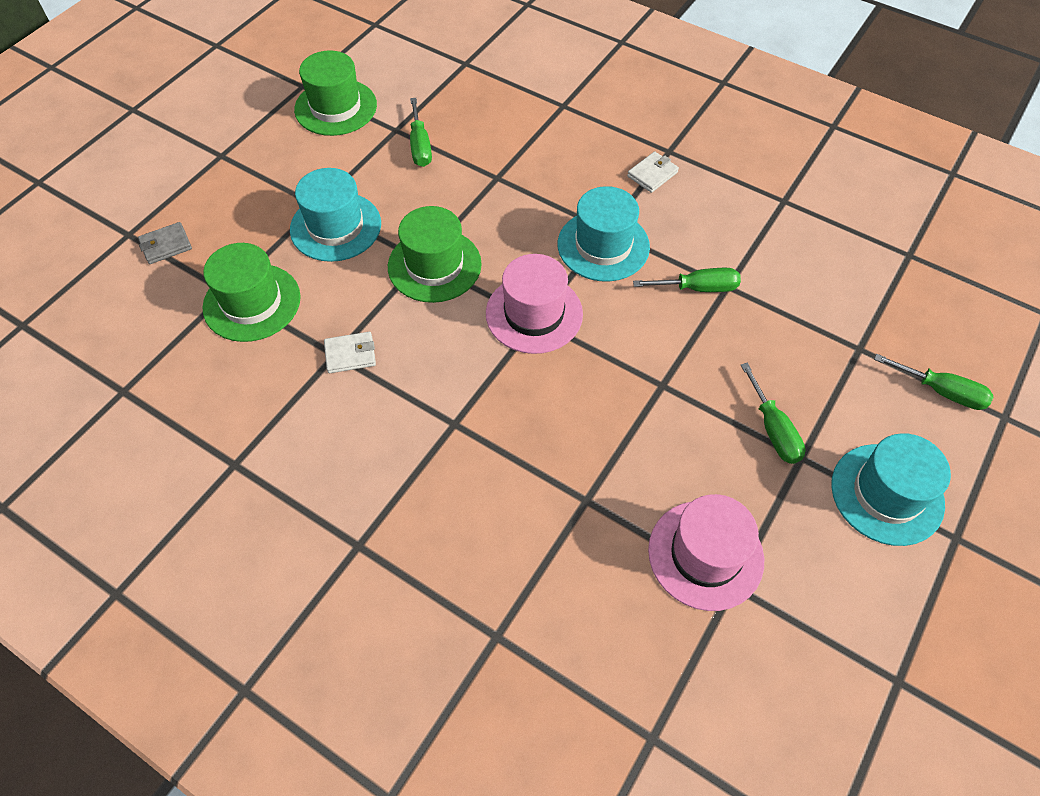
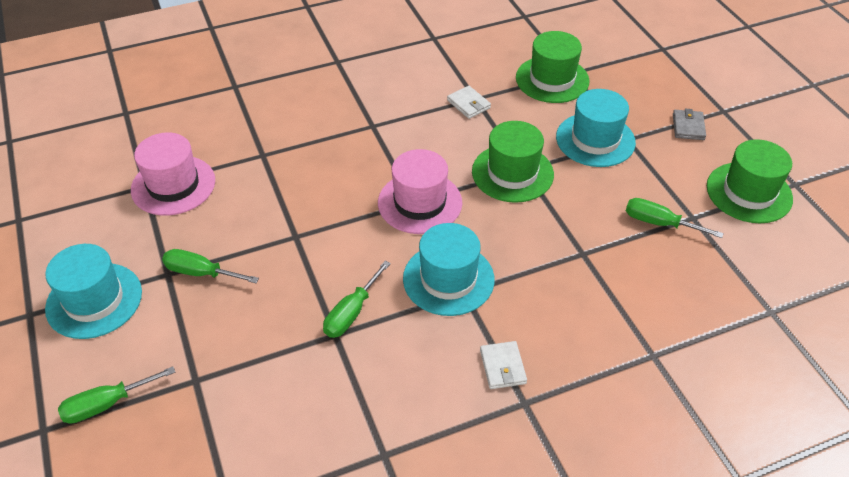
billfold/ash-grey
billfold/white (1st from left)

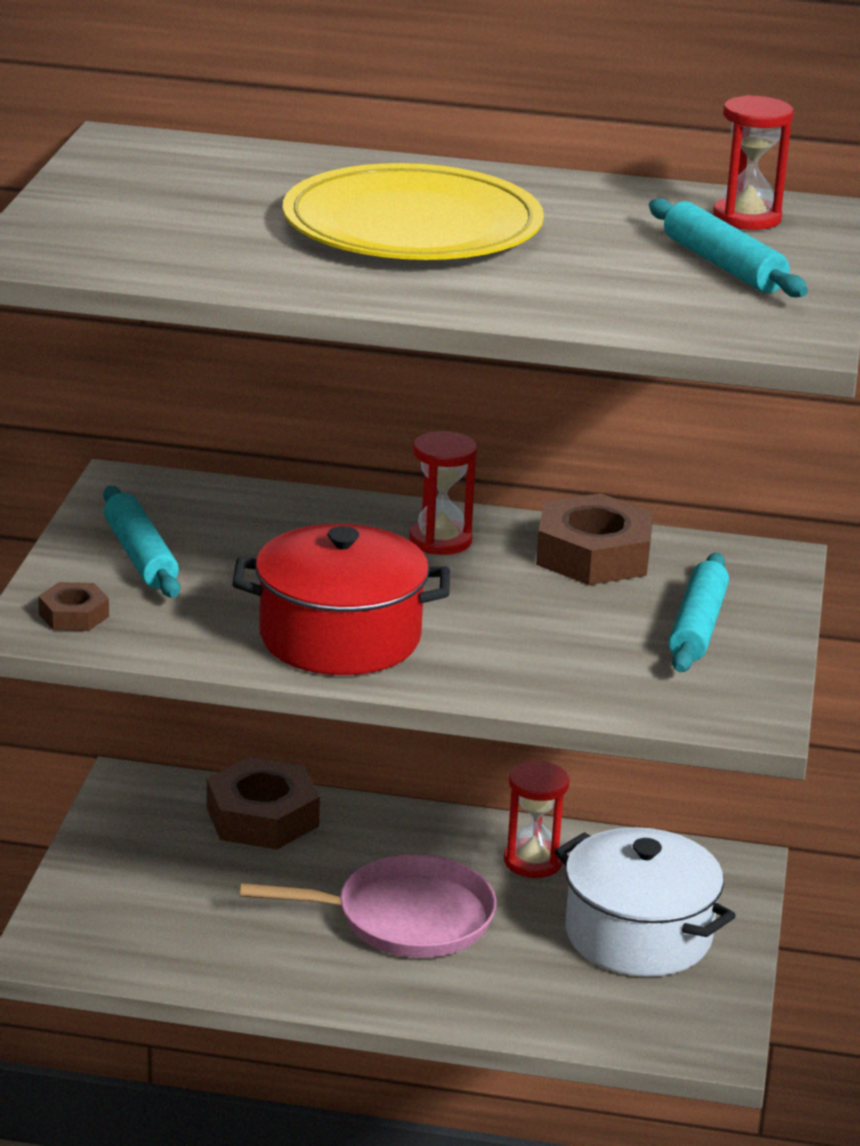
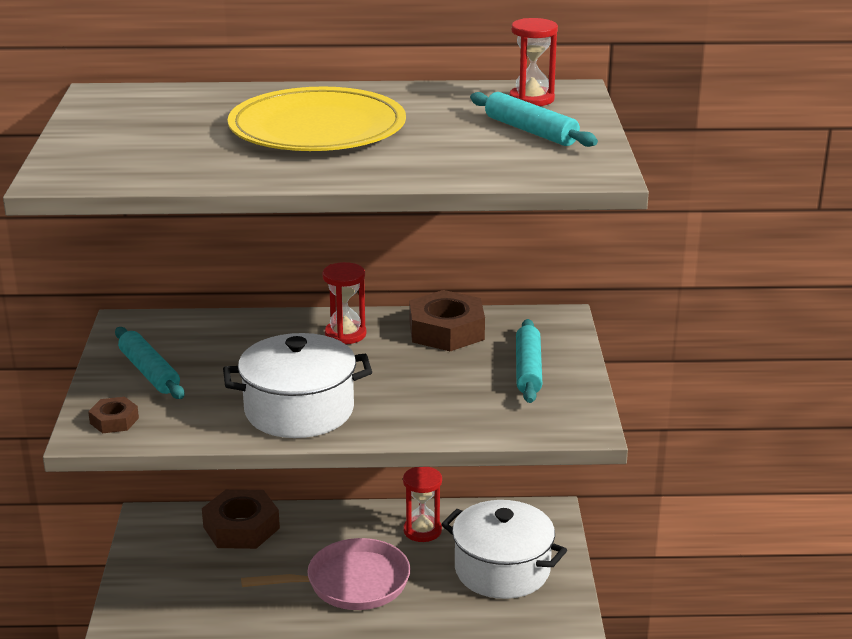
stockpot/white (1st from left)

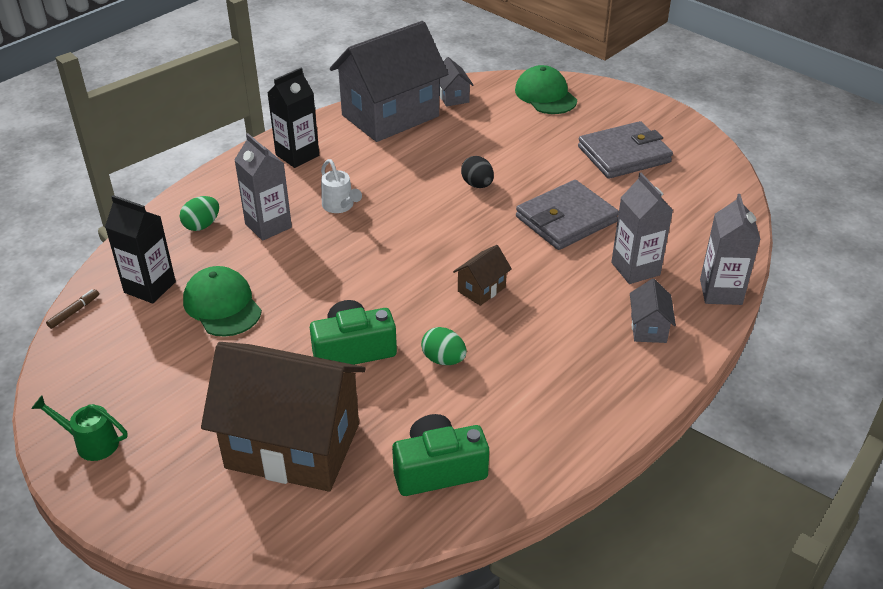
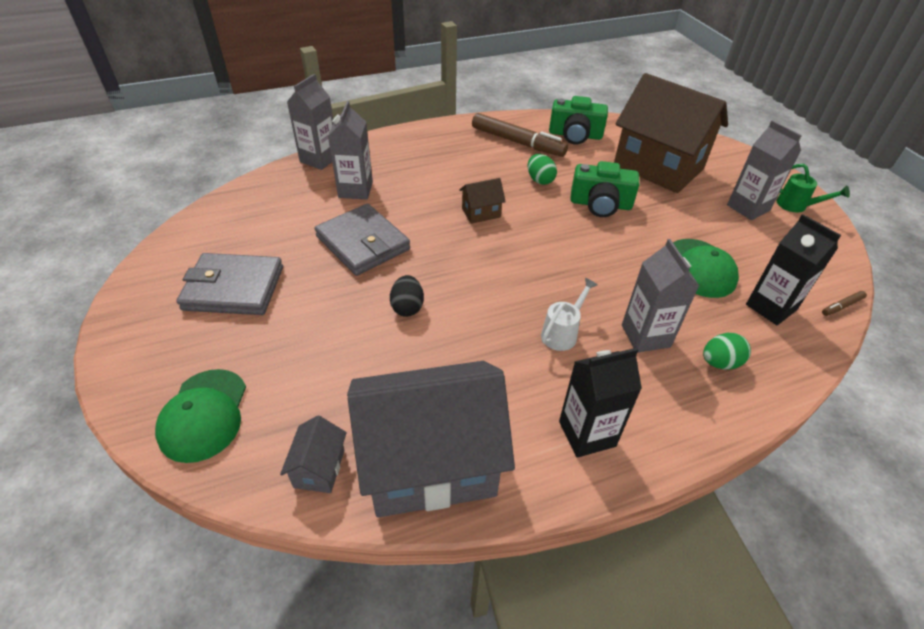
house/ash-grey (3rd from left in the first image)
felt pen/brown (1st from left)
carton/ash-grey (4th from left)
sprinkling can/white
billfold/ash-grey (2nd from left)

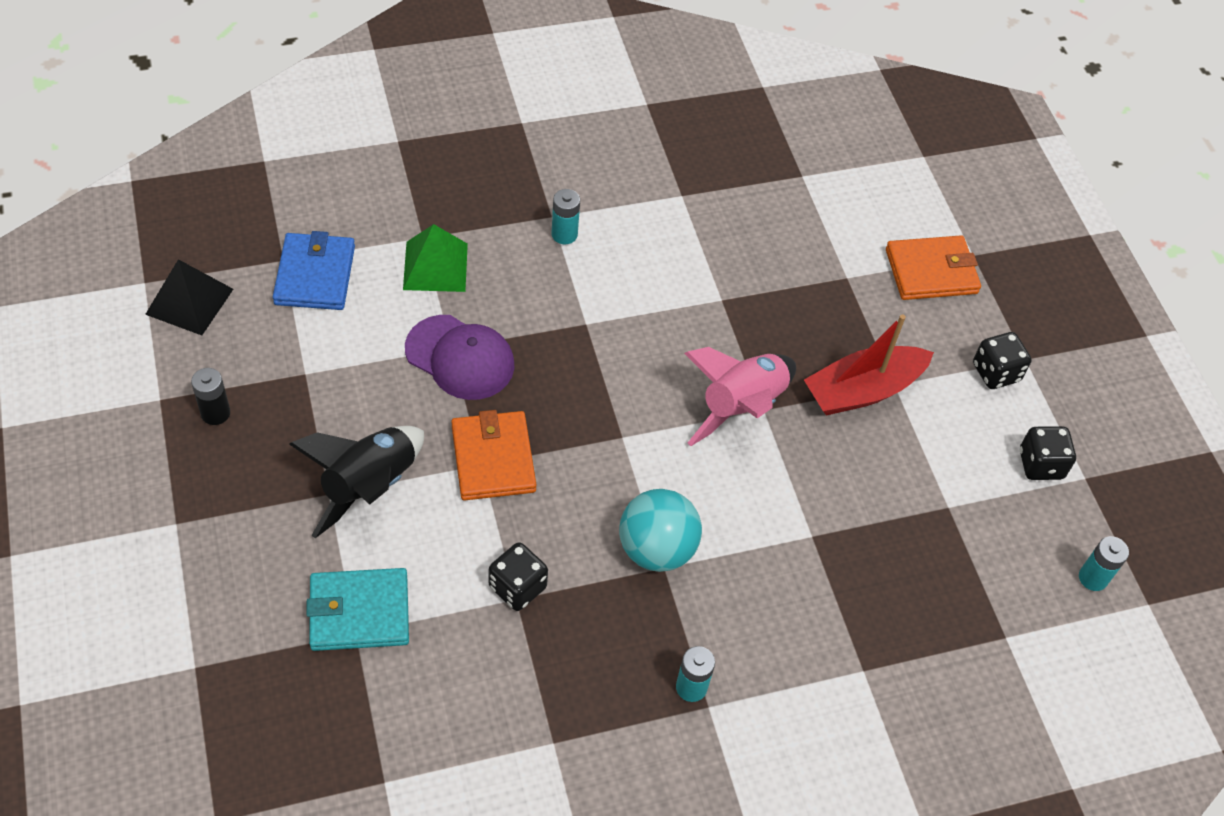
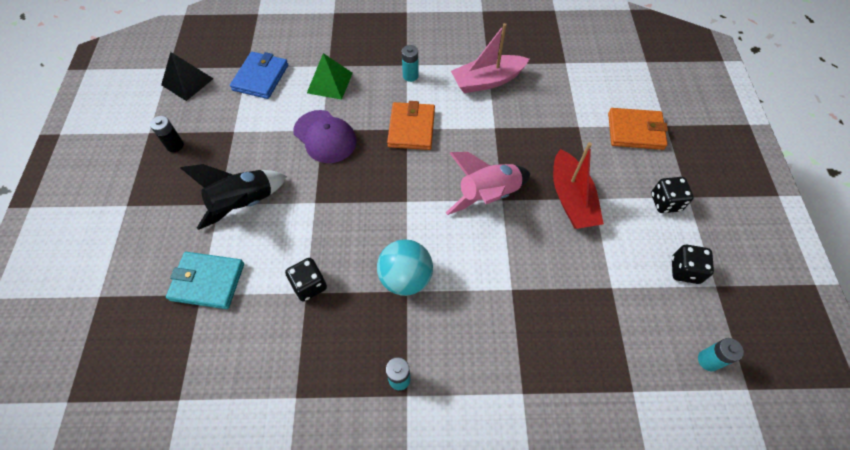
boat/rosy
billfold/orange-coloured (1st from left)
boat/red

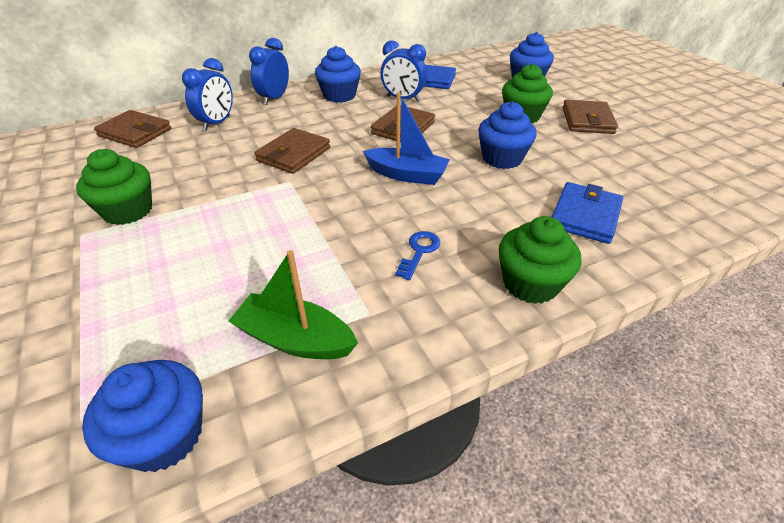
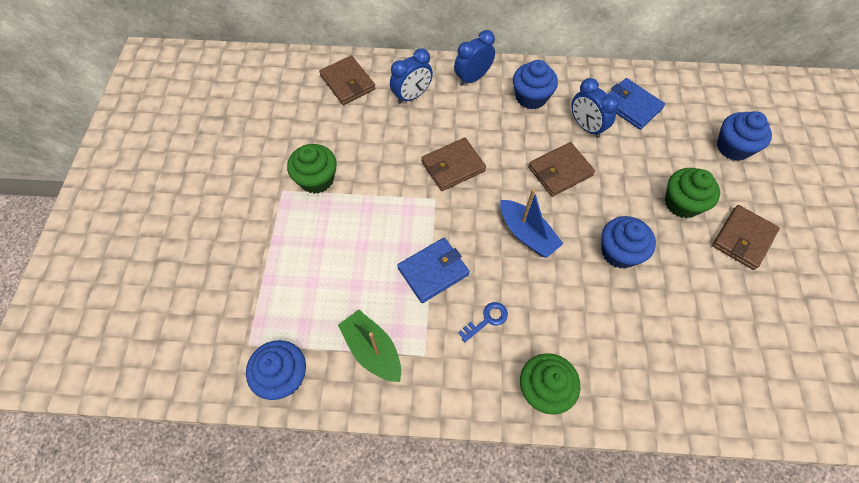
billfold/blue (1st from left)

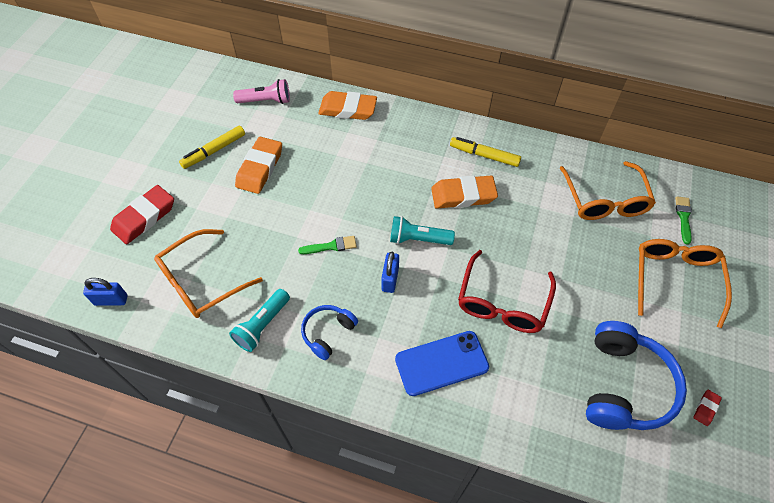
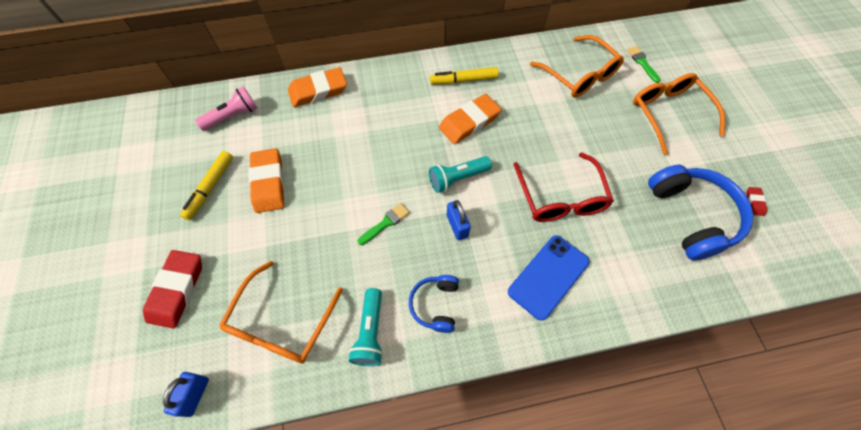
lock/blue (1st from left)

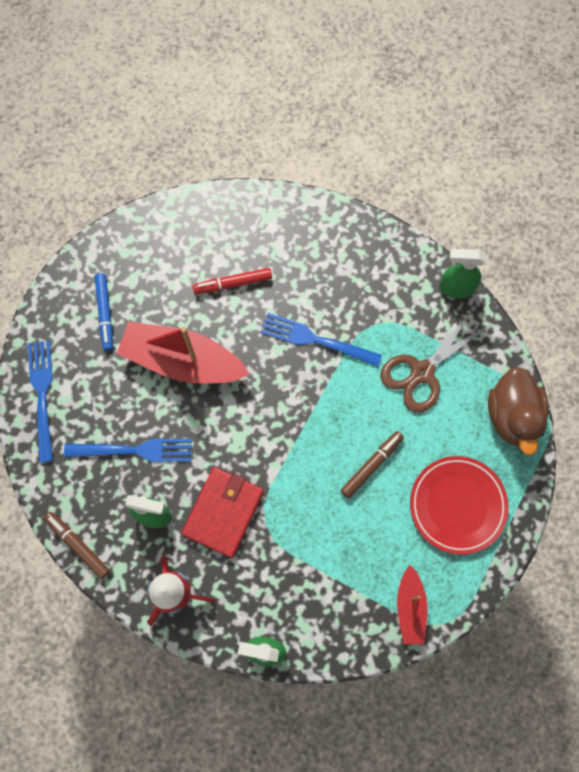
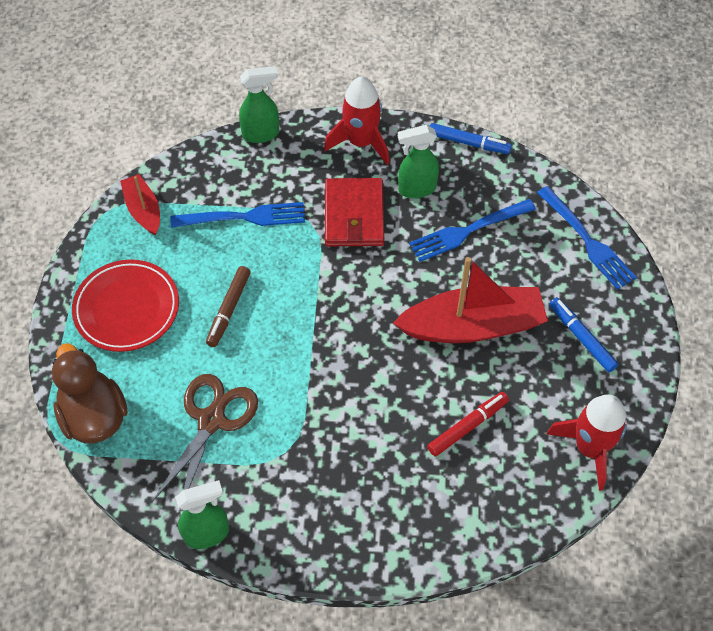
rocket/red (2nd from left)
table fork/blue (1st from left)
felt pen/blue (1st from left)

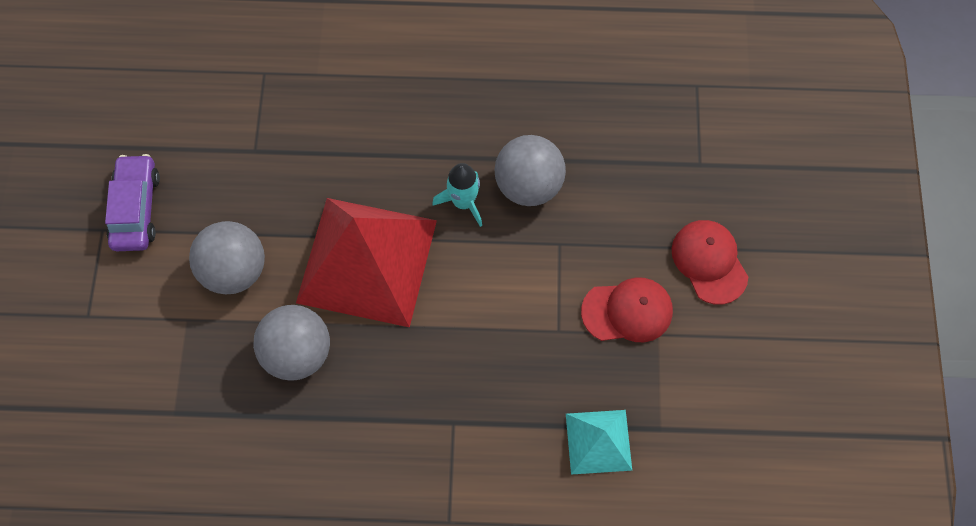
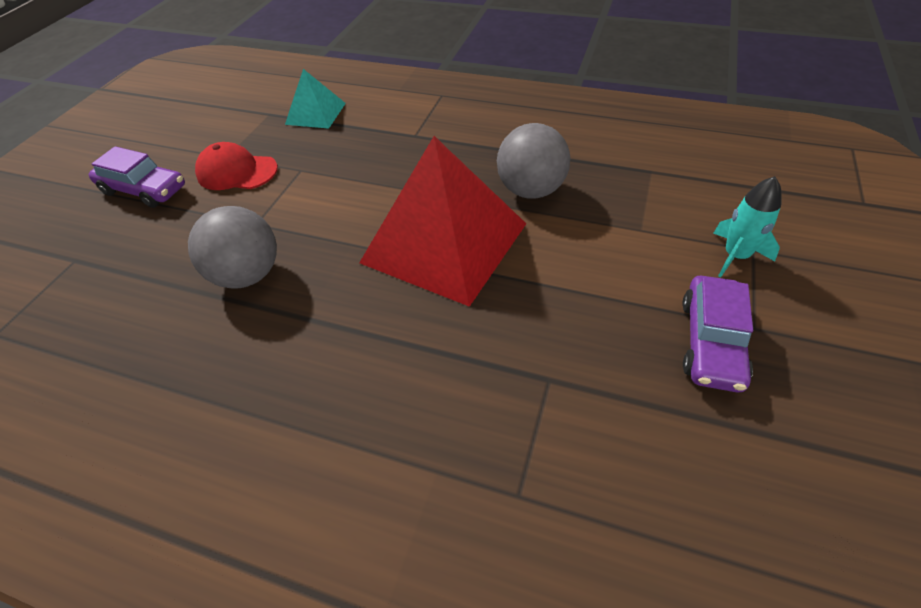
play ball/ash-grey (1st from left in the first image)
rocket/teal
car/purple (1st from left)

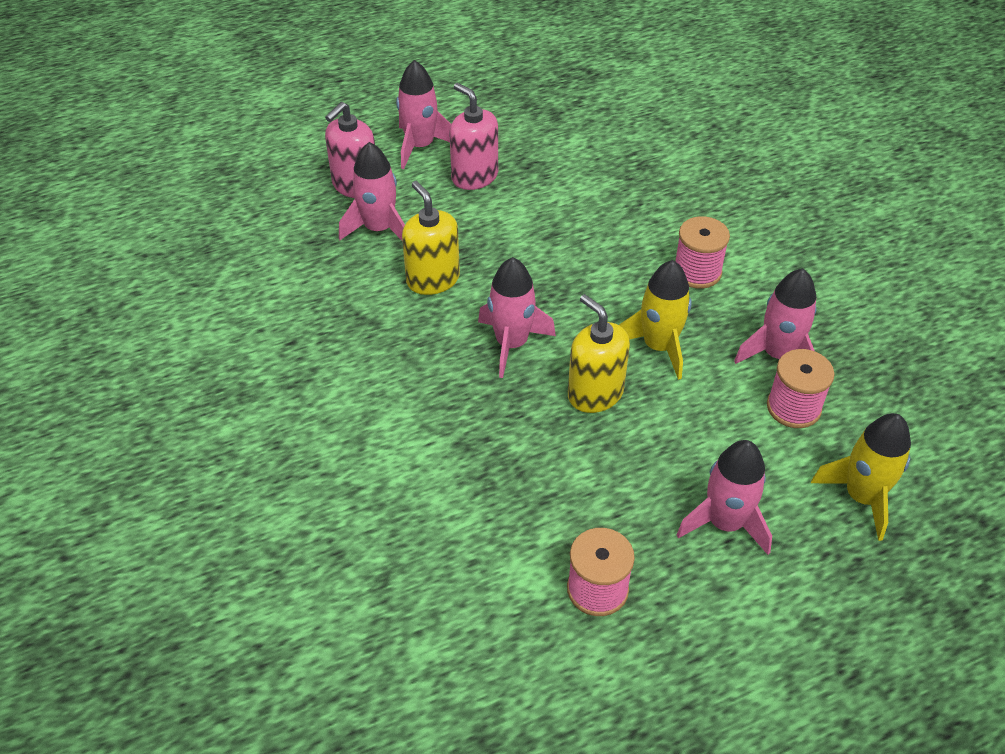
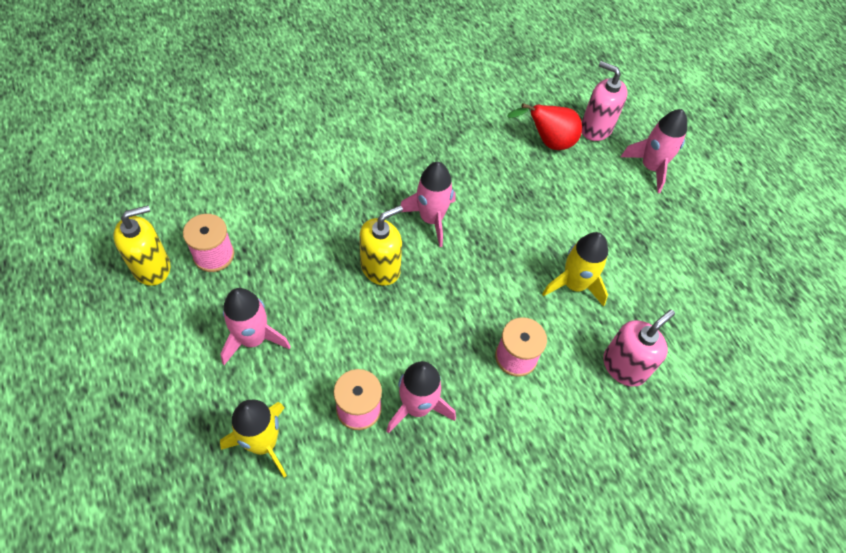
pump bottle/yellow (1st from left)
pump bottle/rosy (2nd from left)
rocket/yellow (2nd from left)
toy pear/red

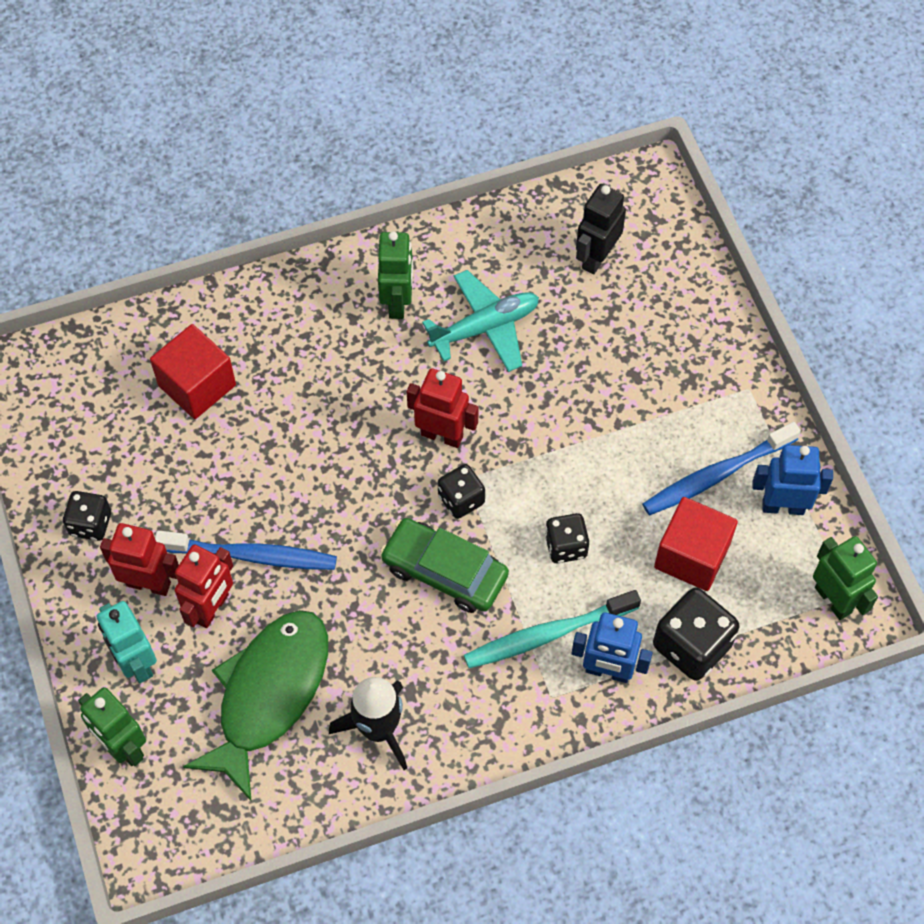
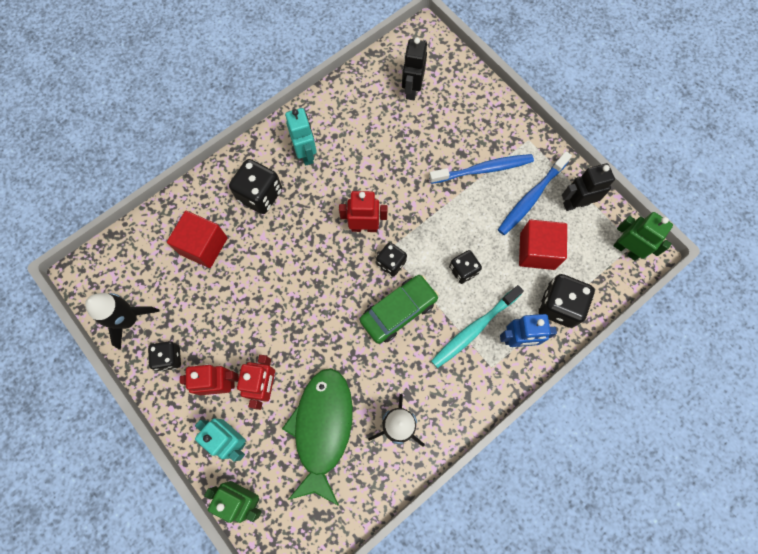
plane/teal
rocket/ebony (1st from left)
dice/ebony (2nd from left)
tooth brush/blue (1st from left)
toy robot/teal (2nd from left)
toy robot/ebony (2nd from left)
car/emerald

